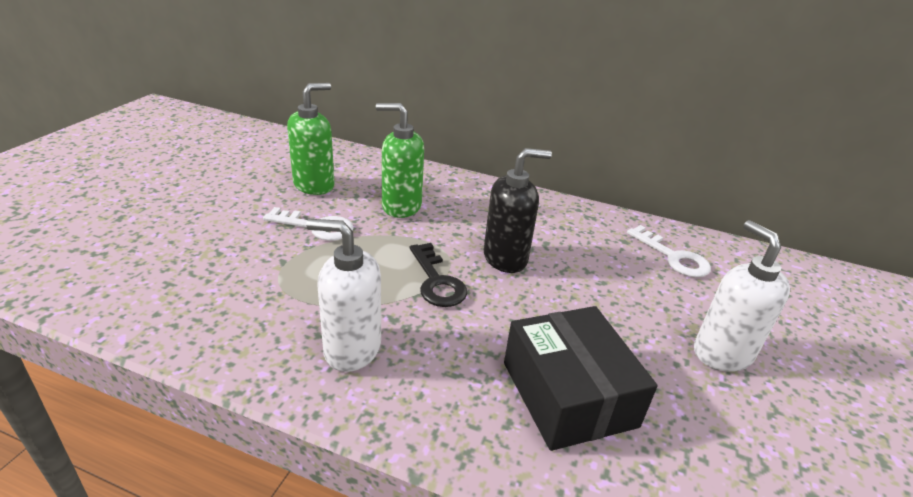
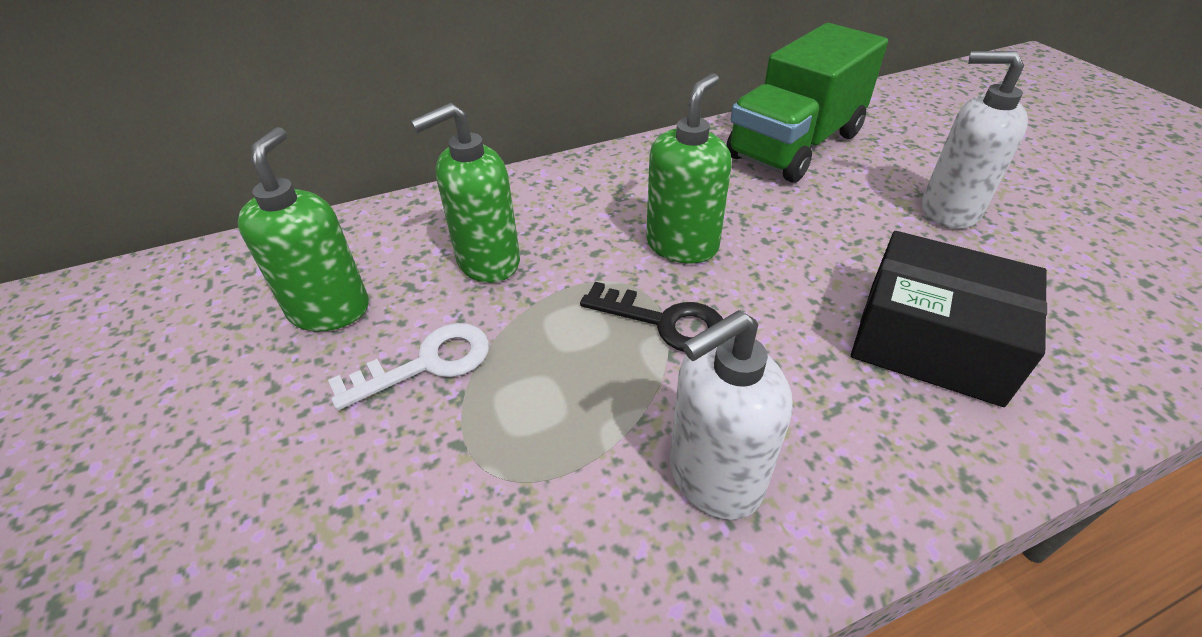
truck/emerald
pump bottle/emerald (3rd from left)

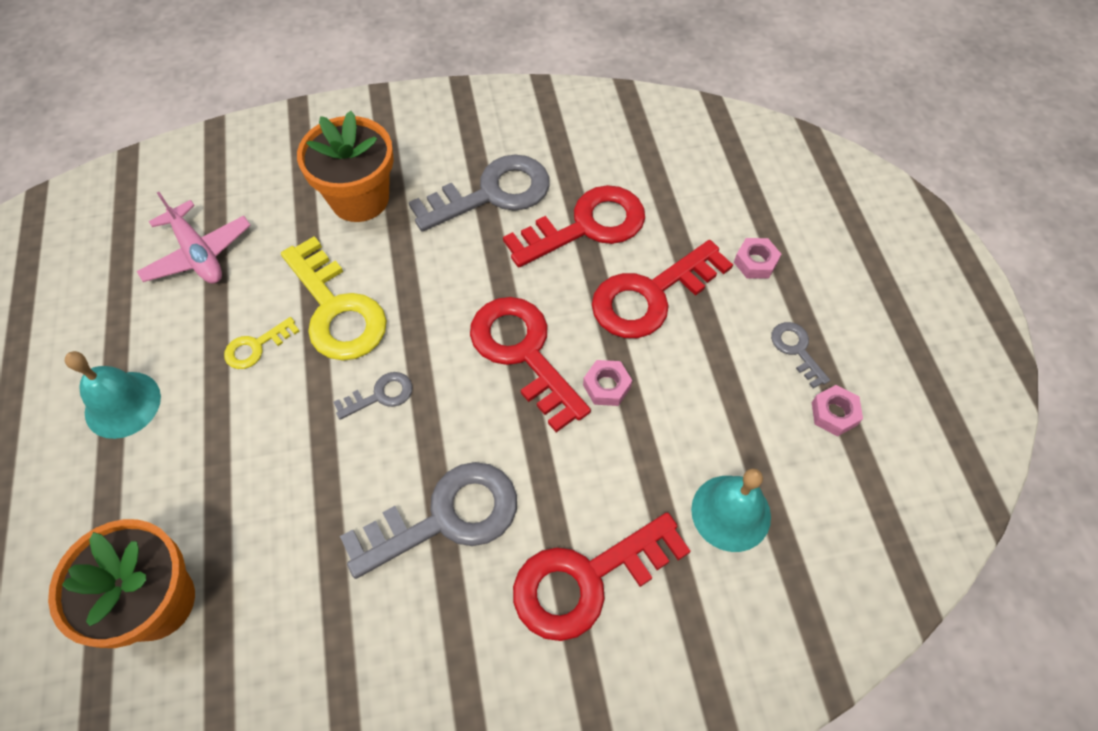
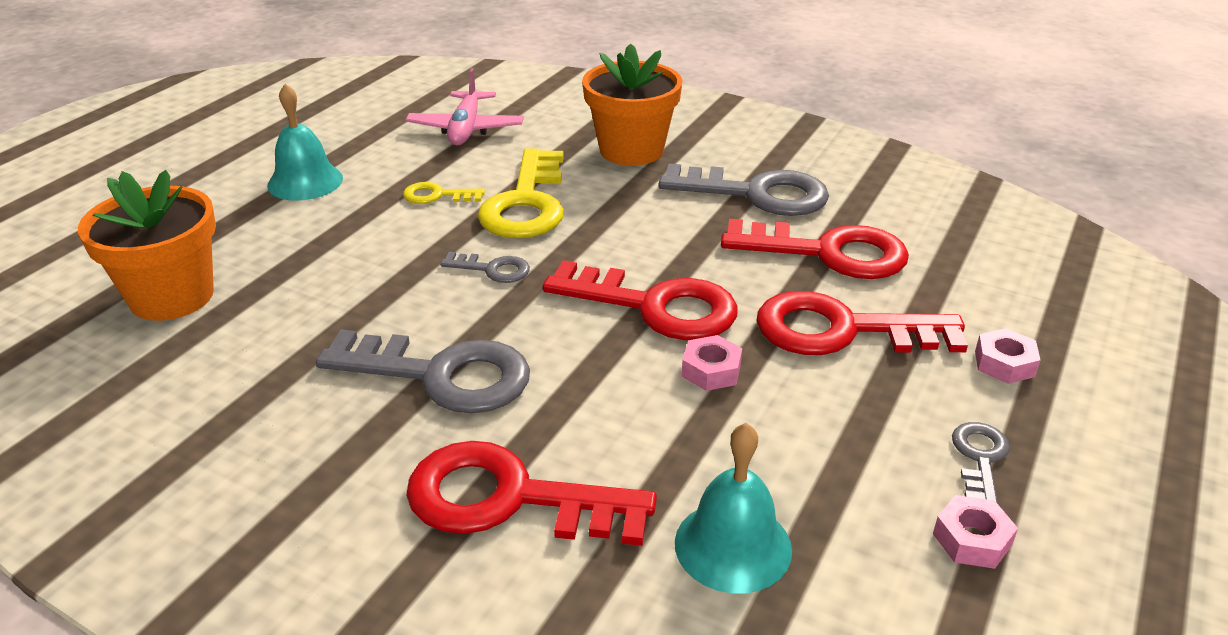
door key/red (2nd from left)

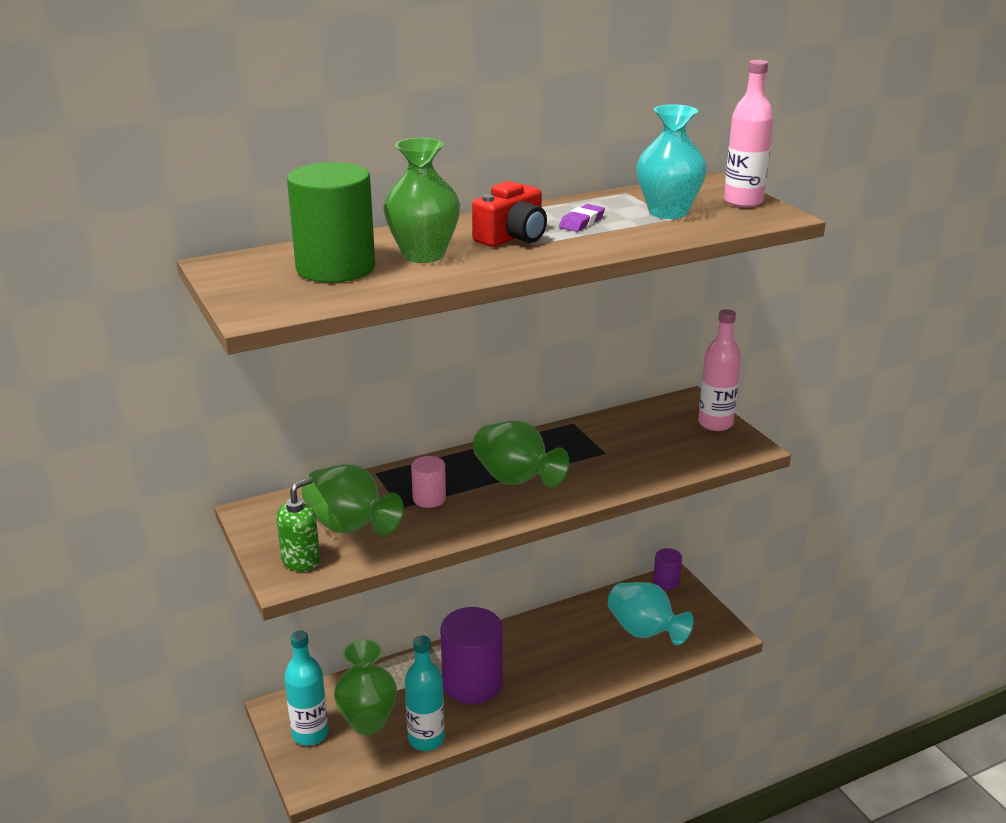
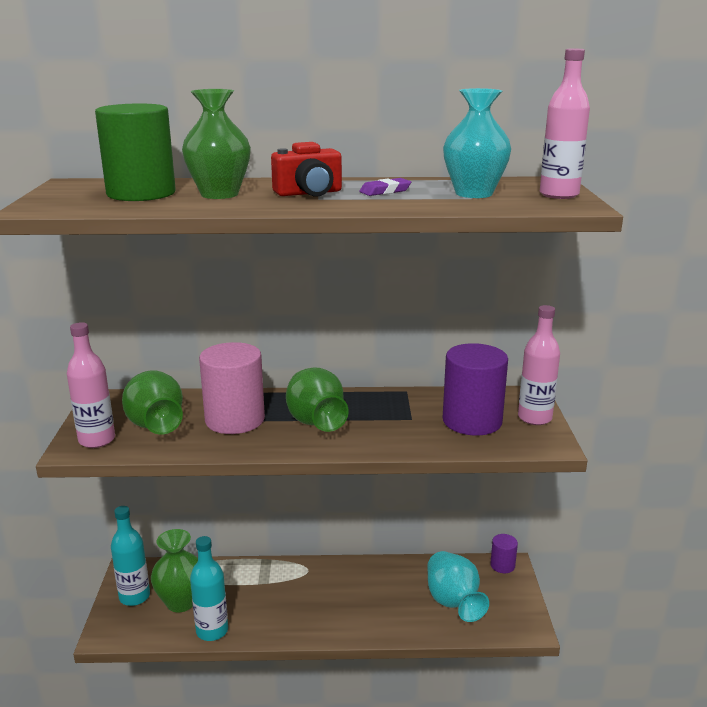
cylinder/purple (1st from left)
flask/rosy (1st from left)
cylinder/rosy

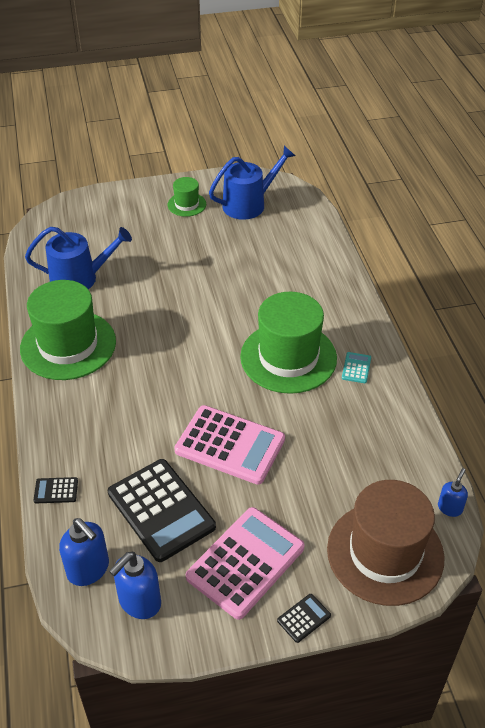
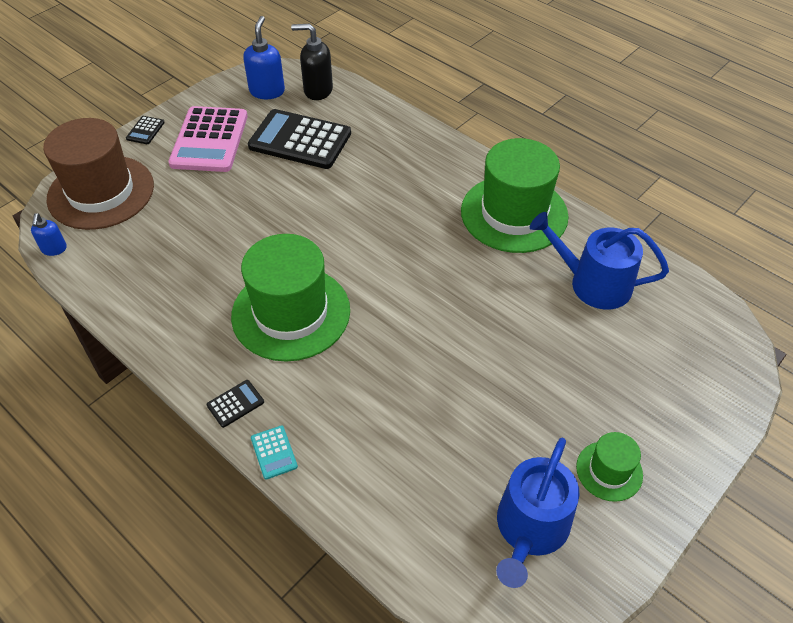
adding machine/rosy (1st from left in the first image)
adding machine/ebony (2nd from left)
adding machine/teal
pump bottle/ebony
sprinkling can/blue (2nd from left)

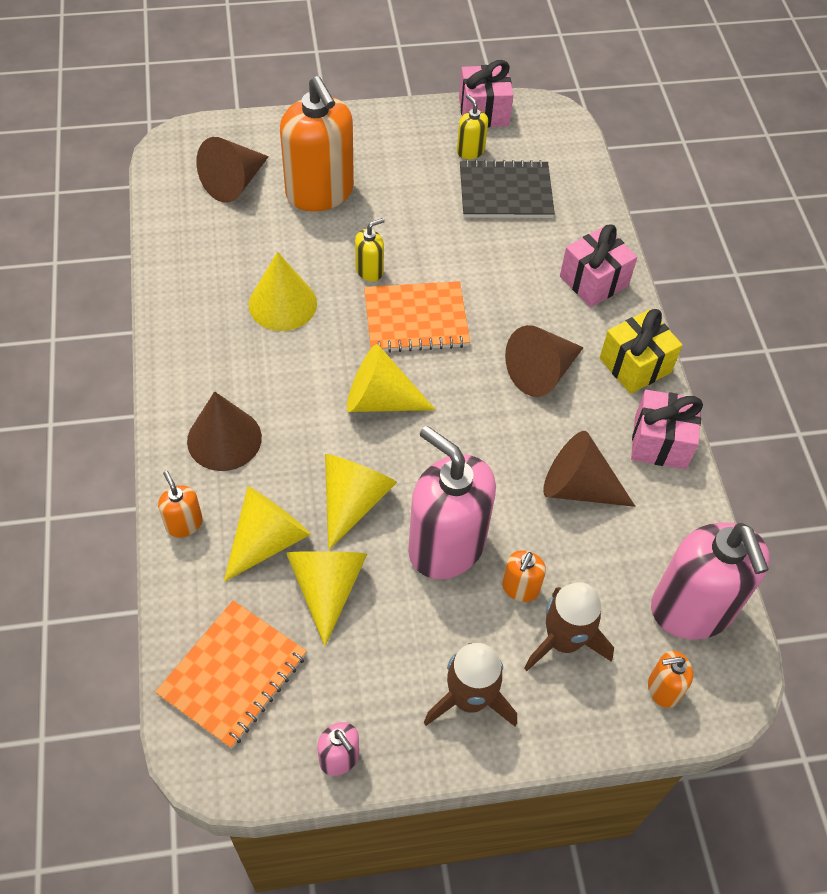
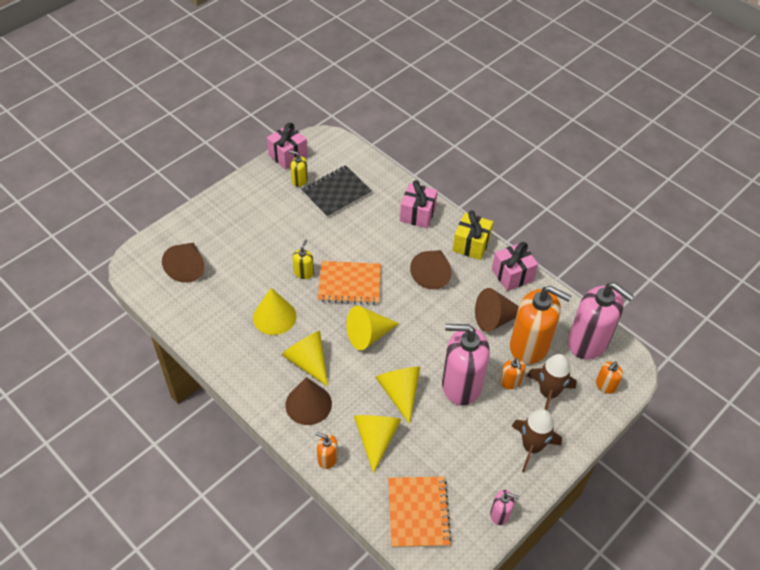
pump bottle/orange-coloured (3rd from left)
cone/yellow (2nd from left)
exercise book/orange-coloured (1st from left)

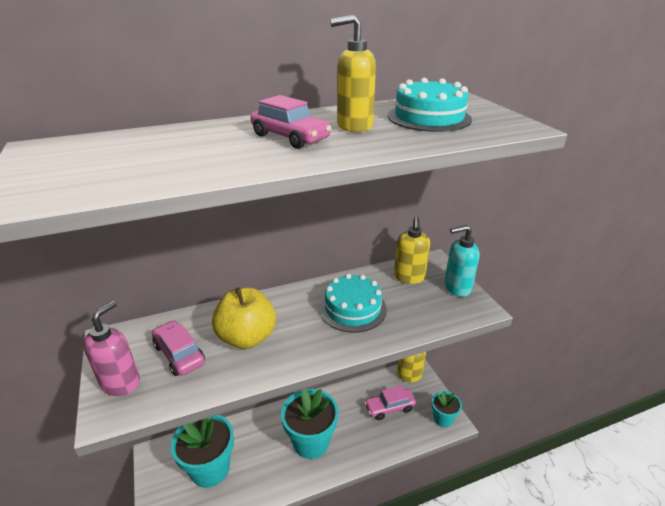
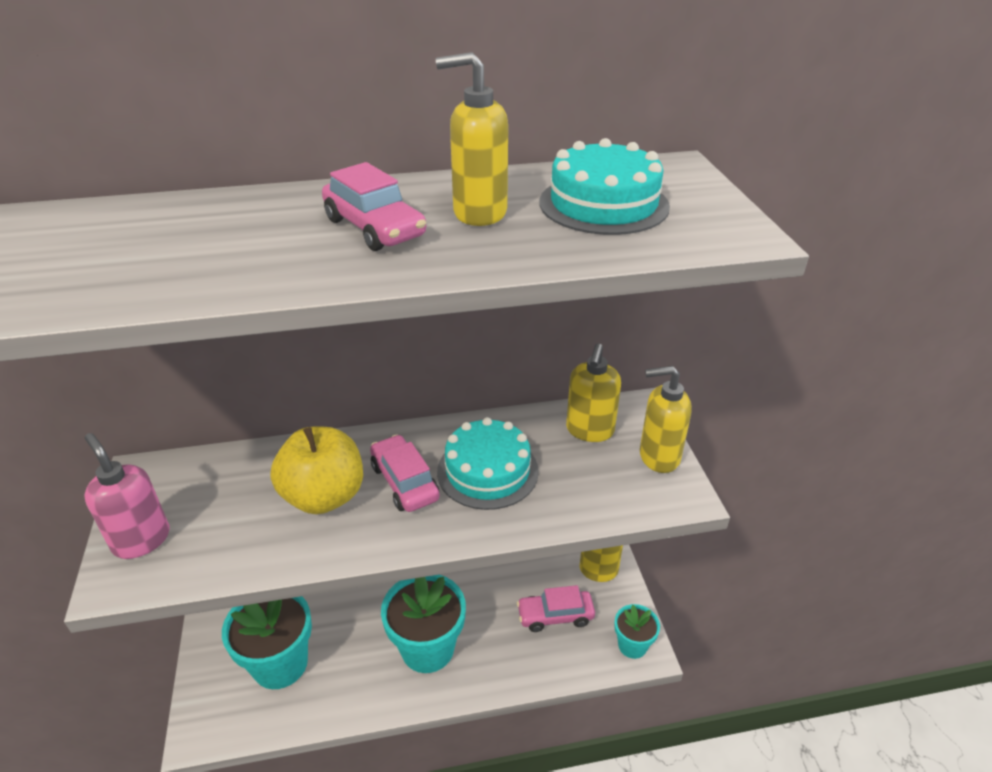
car/rosy (2nd from left)
pump bottle/yellow (4th from left)
pump bottle/rosy

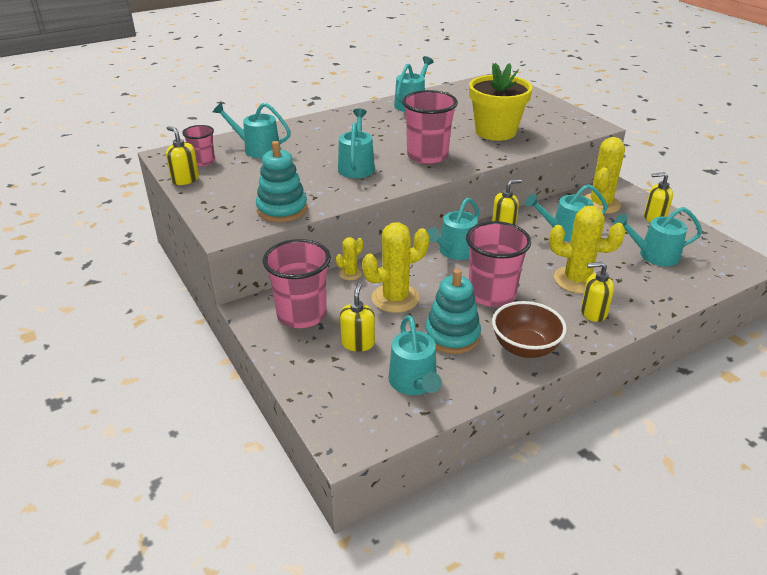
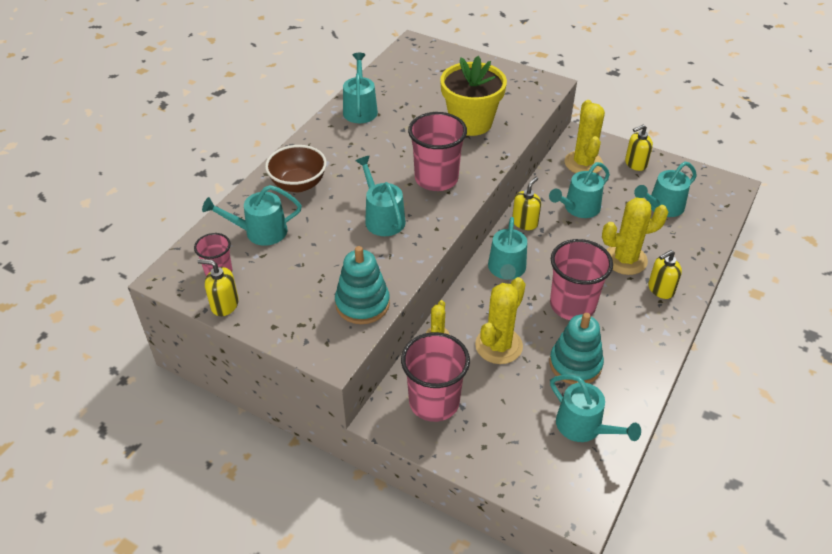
pump bottle/yellow (2nd from left in the first image)
bowl/brown

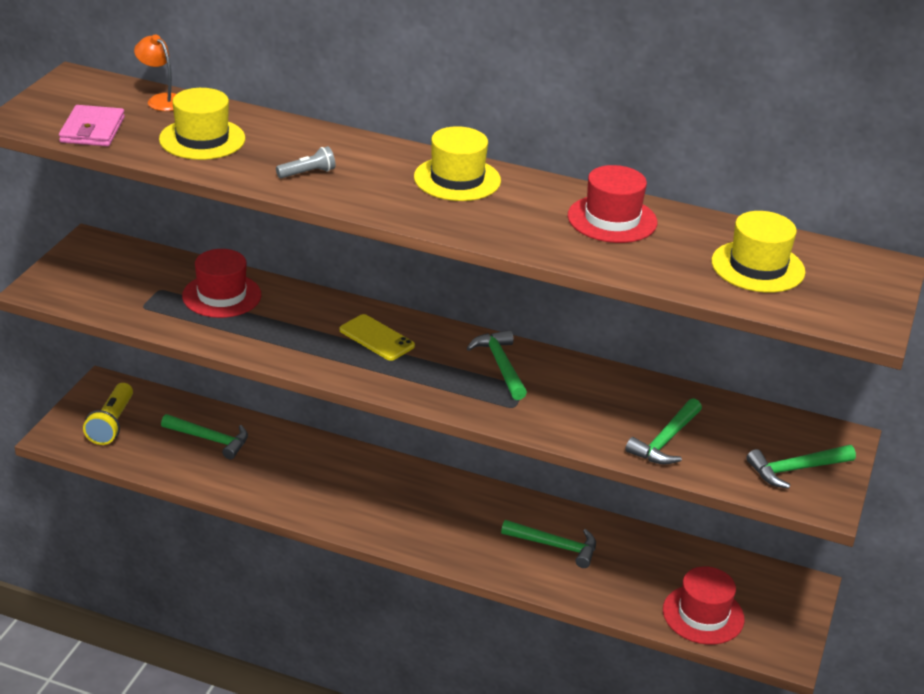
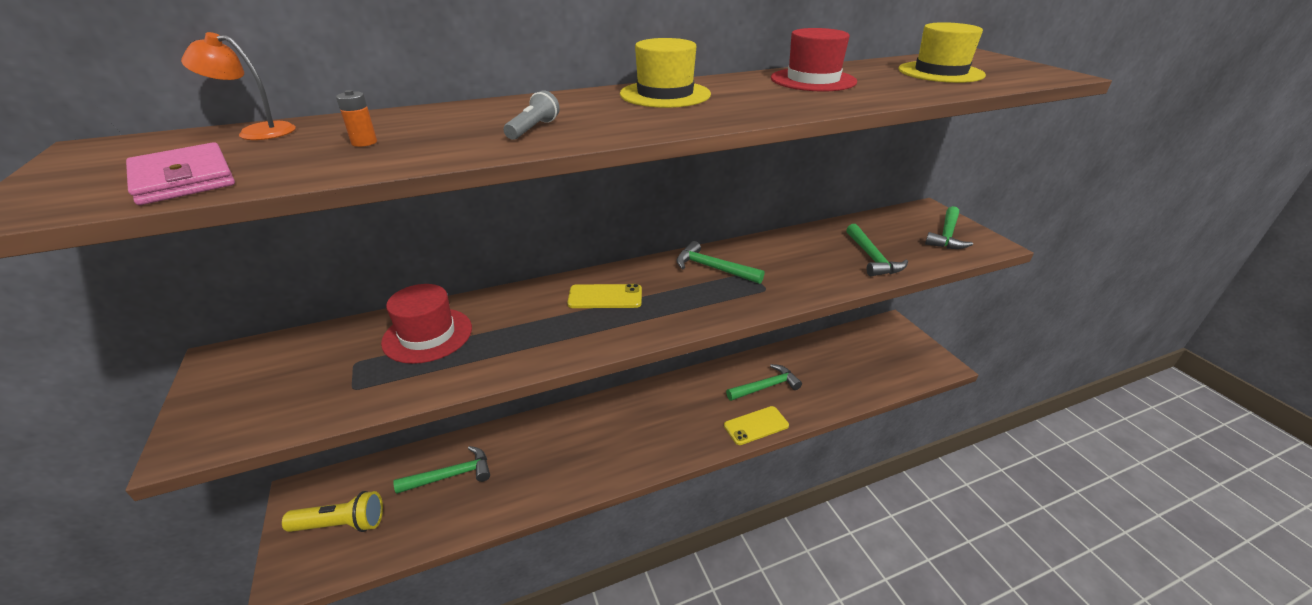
tall hat/red (3rd from left in the first image)
phone/yellow (2nd from left)
power cell/orange-coloured
torch/yellow

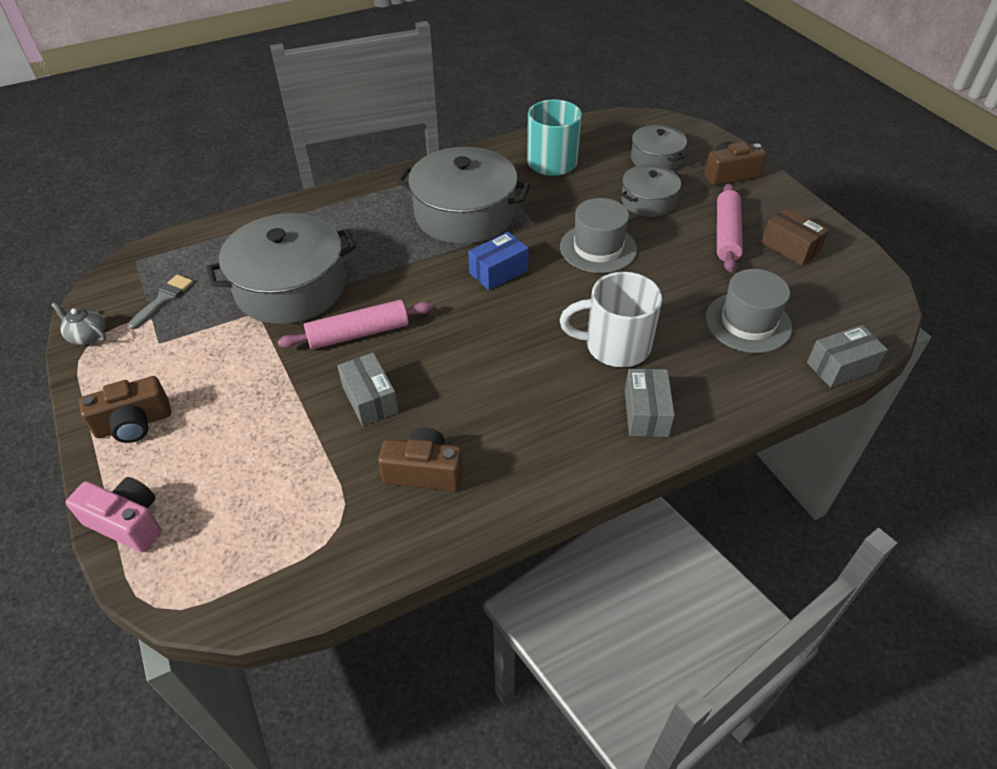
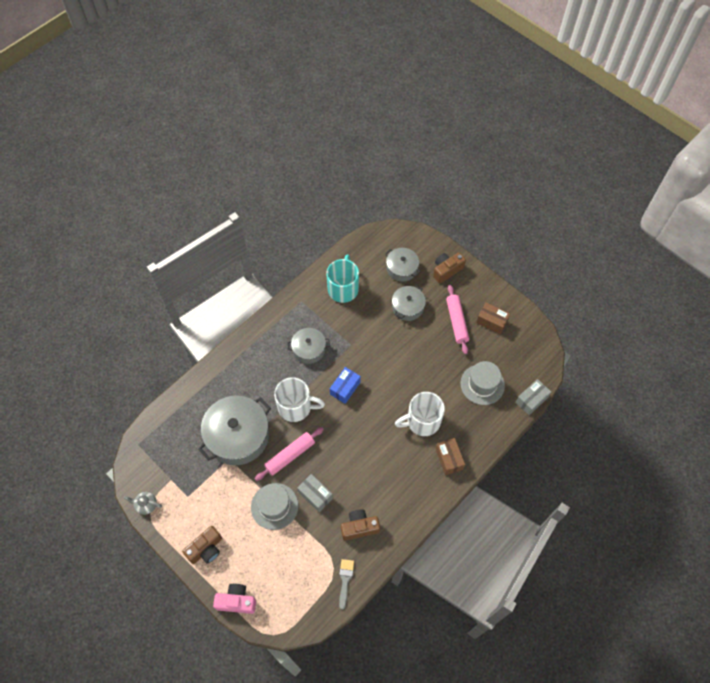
mug/white (1st from left)
paint brush/ash-grey
tall hat/ash-grey (1st from left)
box/brown (1st from left)
stockpot/ash-grey (2nd from left)

